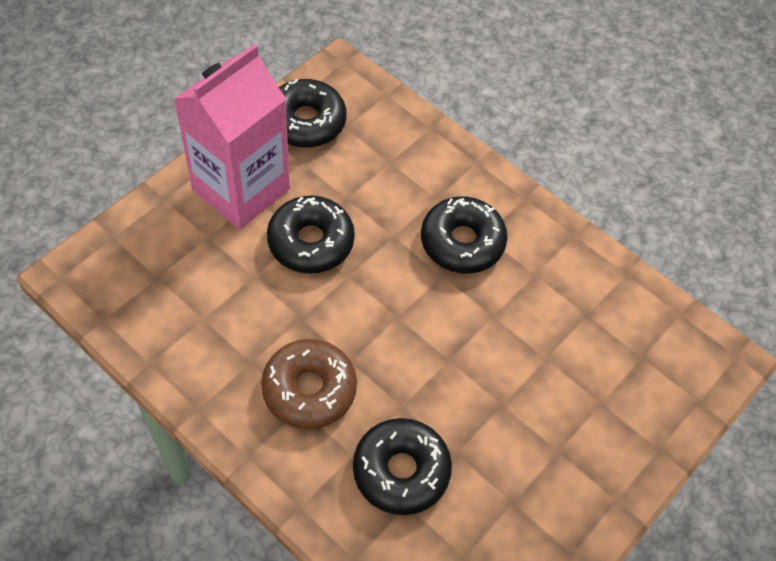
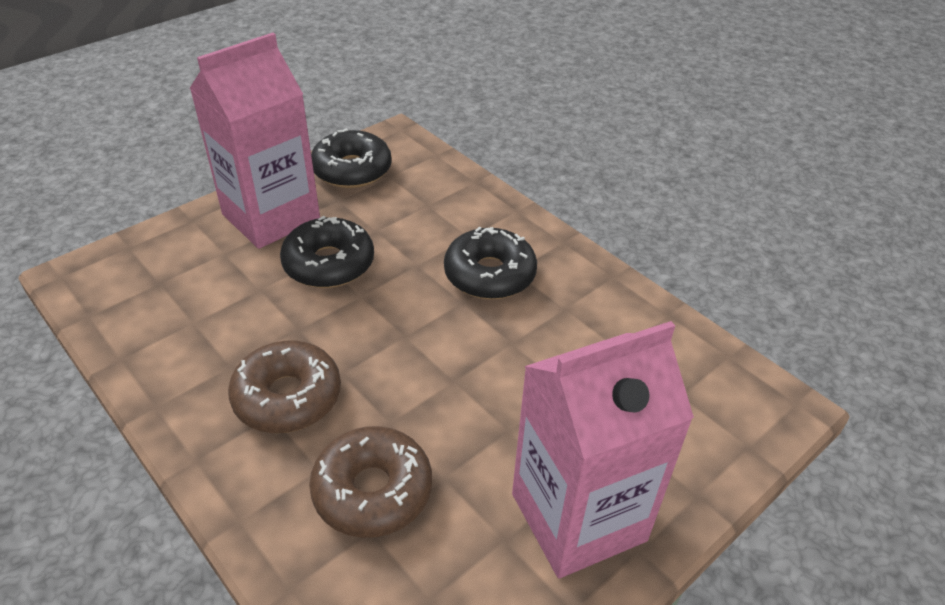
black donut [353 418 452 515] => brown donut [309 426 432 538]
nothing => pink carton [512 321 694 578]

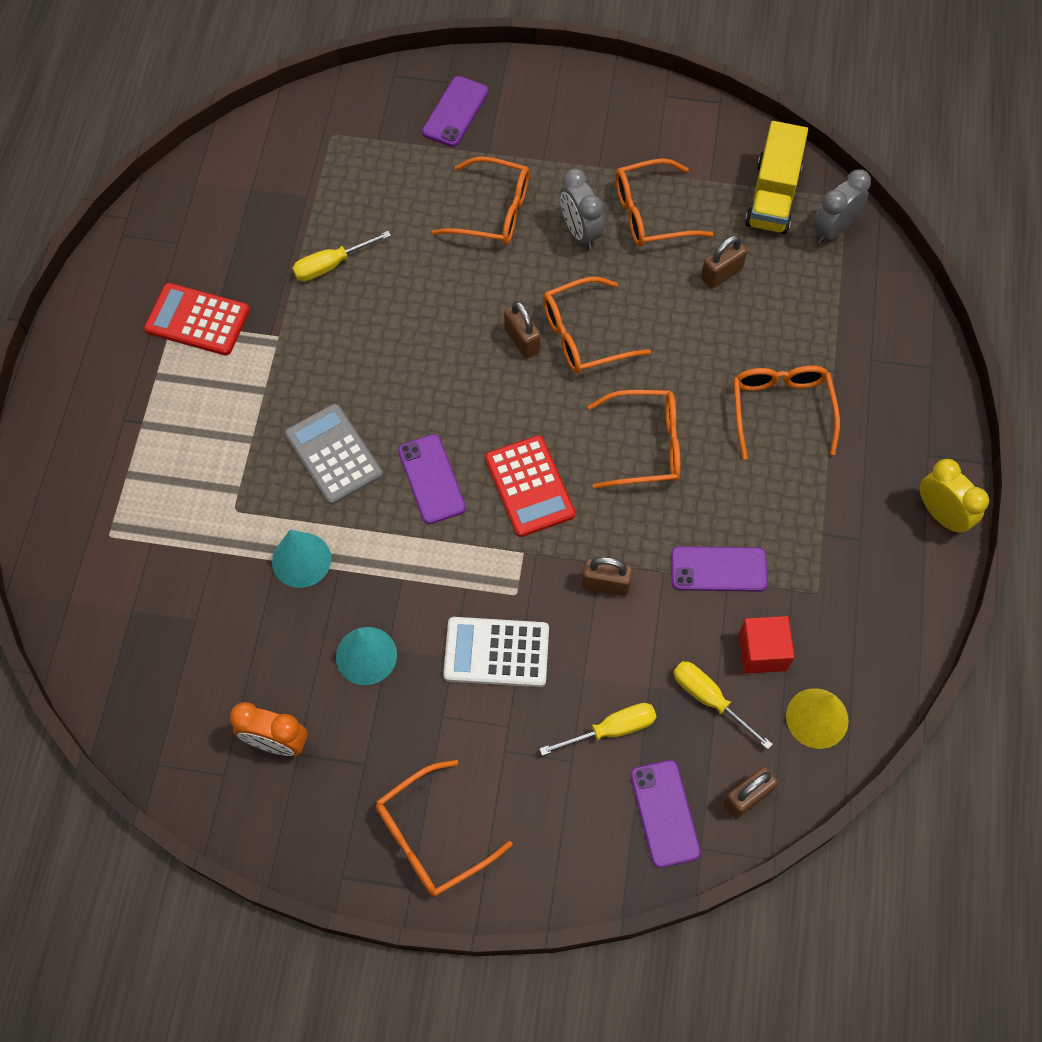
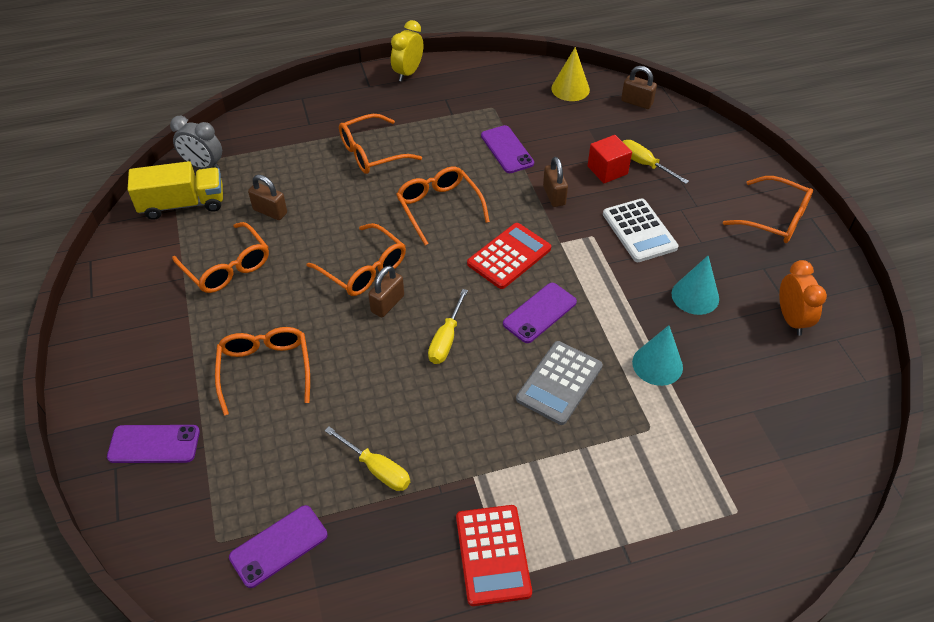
grey clock [560 168 604 249] => nothing
purple phone [630 760 701 868] => purple phone [229 505 328 588], move
yellow screwdriver [673 661 773 749] => yellow screwdriver [428 289 468 364], move
red cube [739 616 795 674] => red cube [587 135 632 184], move

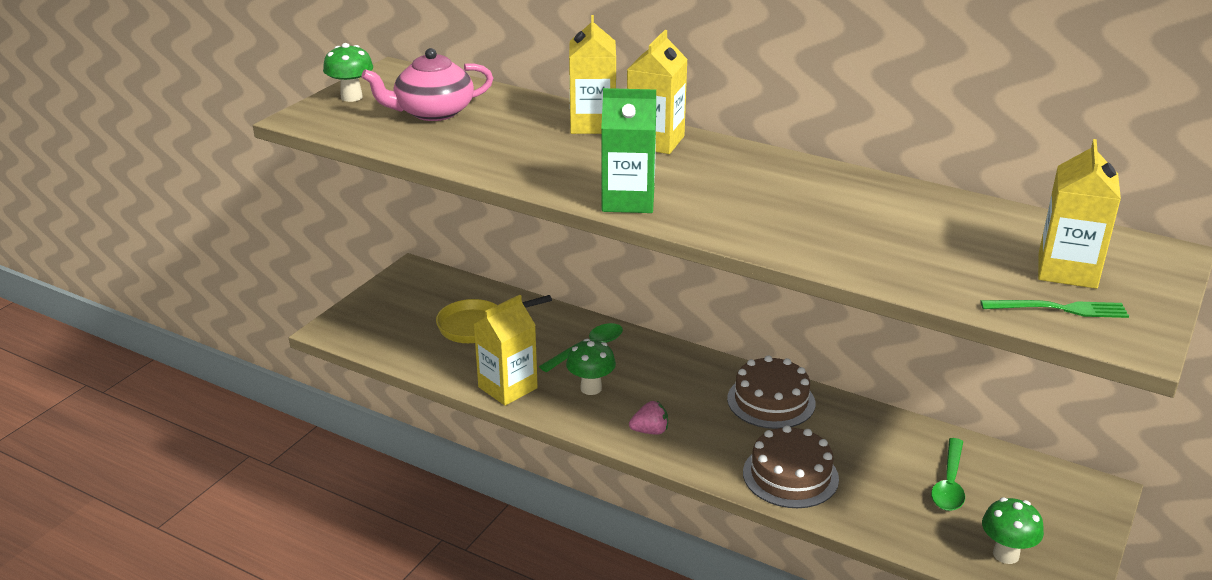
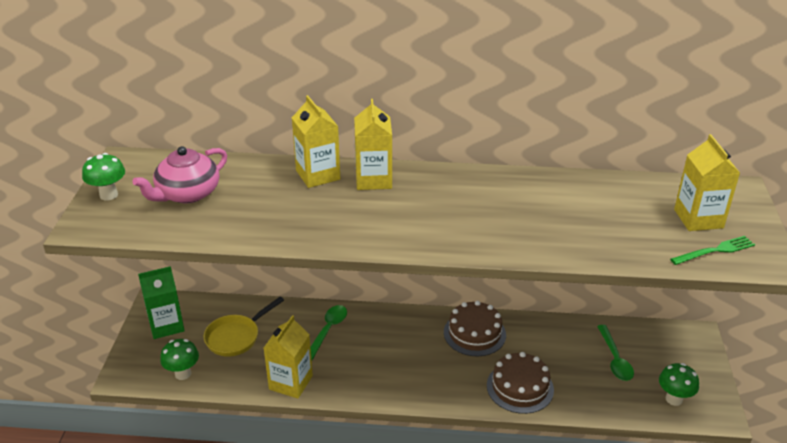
green mushroom [566 339 616 395] => green mushroom [160 339 199 380], move
green carton [601 88 656 213] => green carton [138 266 185 339], move
pink strawberry [629 401 668 435] => nothing

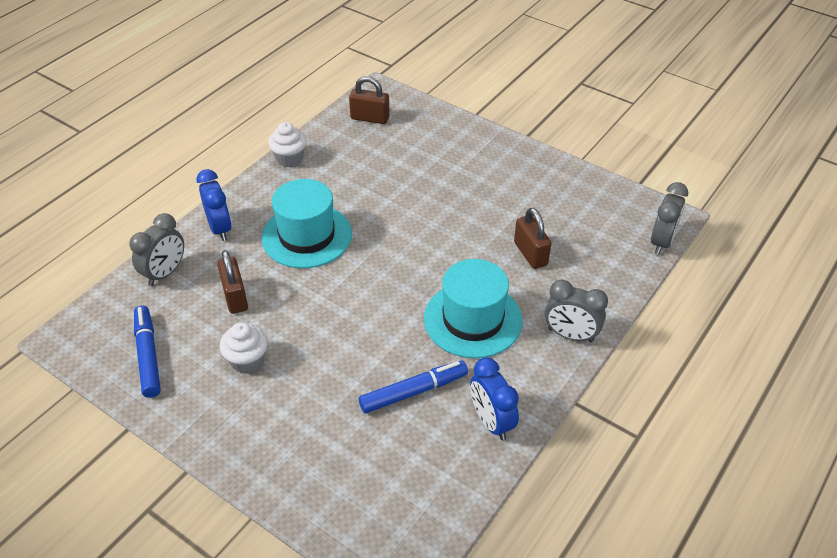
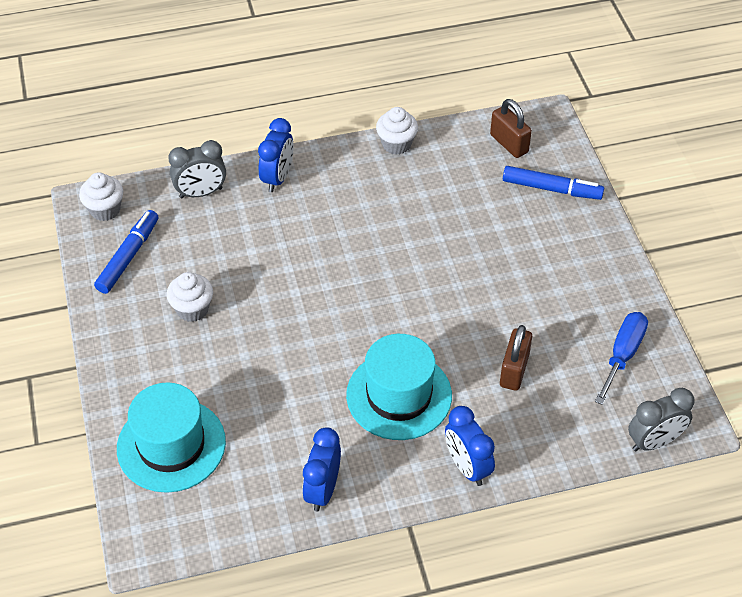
brown padlock [217 250 248 314] => nothing
turquoise hat [261 179 352 268] => turquoise hat [117 383 226 493], move
blue marker [359 360 468 413] => blue marker [503 166 604 200], move
grey clock [545 280 608 342] => blue clock [445 406 495 486]
nothing => white cupcake [79 172 123 221]
nothing => blue screwdriver [595 312 648 405]

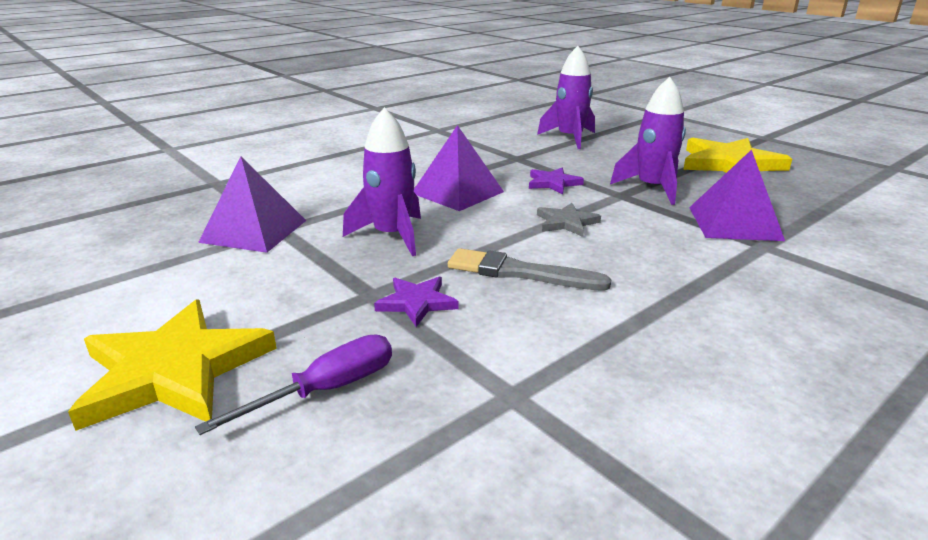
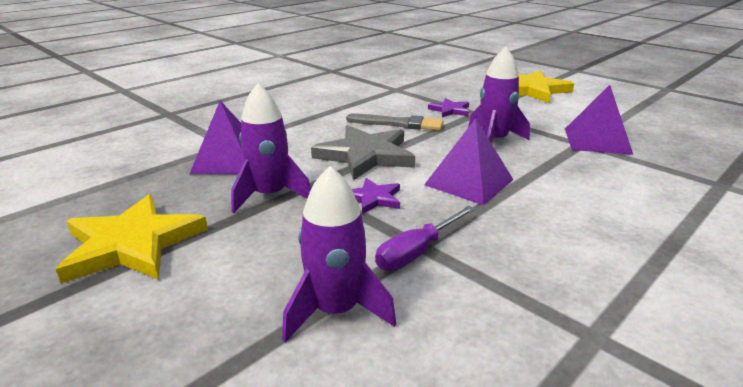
purple screwdriver [195 334 392 435] => purple screwdriver [375 206 475 271], move
grey star [537 203 601 237] => grey star [311 125 415 180], x1.97

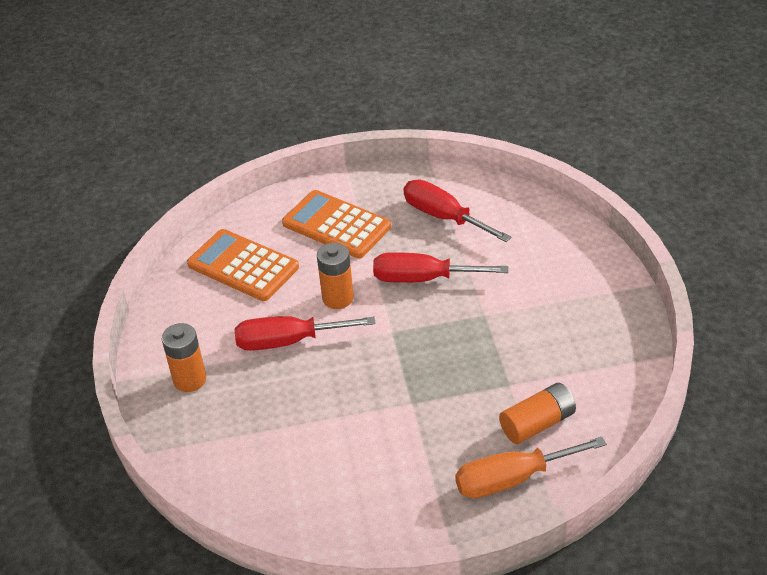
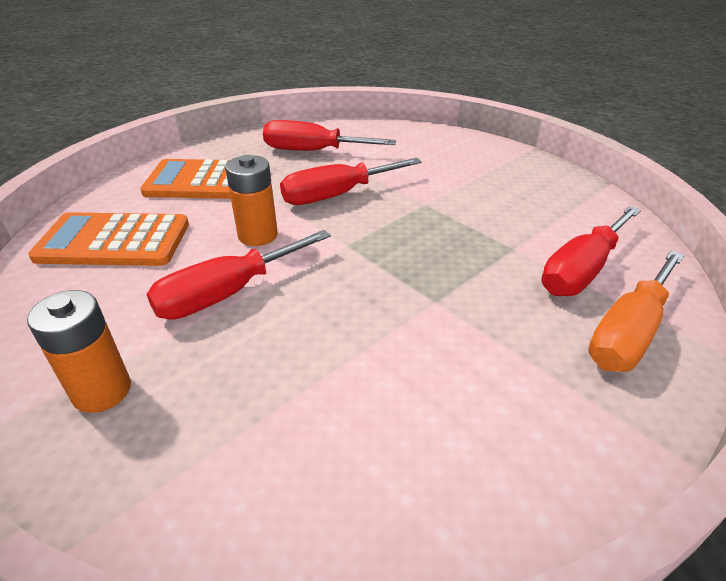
orange battery [499 383 576 444] => red screwdriver [541 206 641 296]

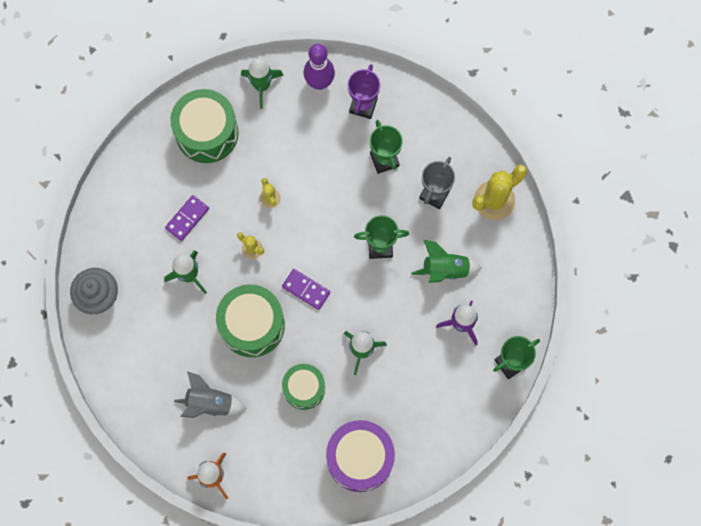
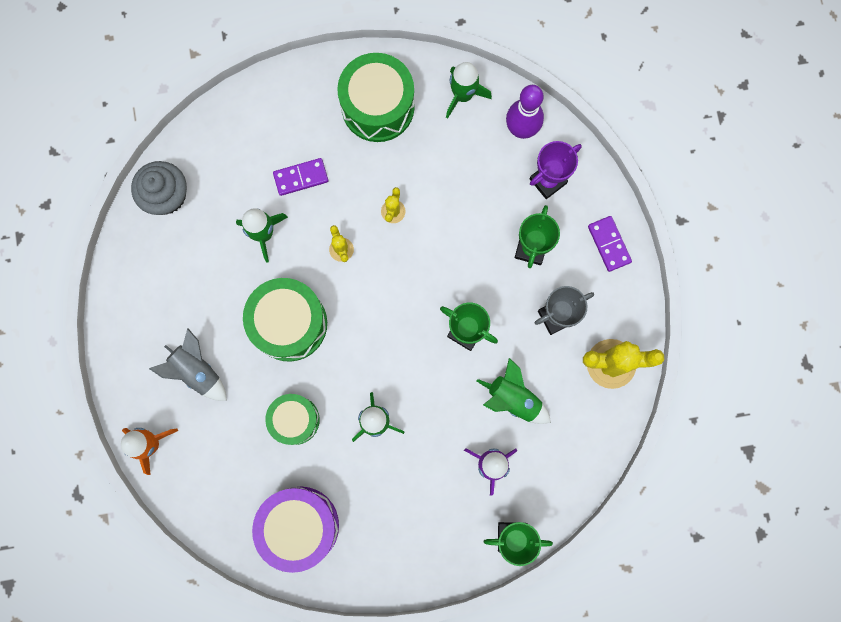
purple domino [282 269 330 310] => purple domino [588 216 632 272], move

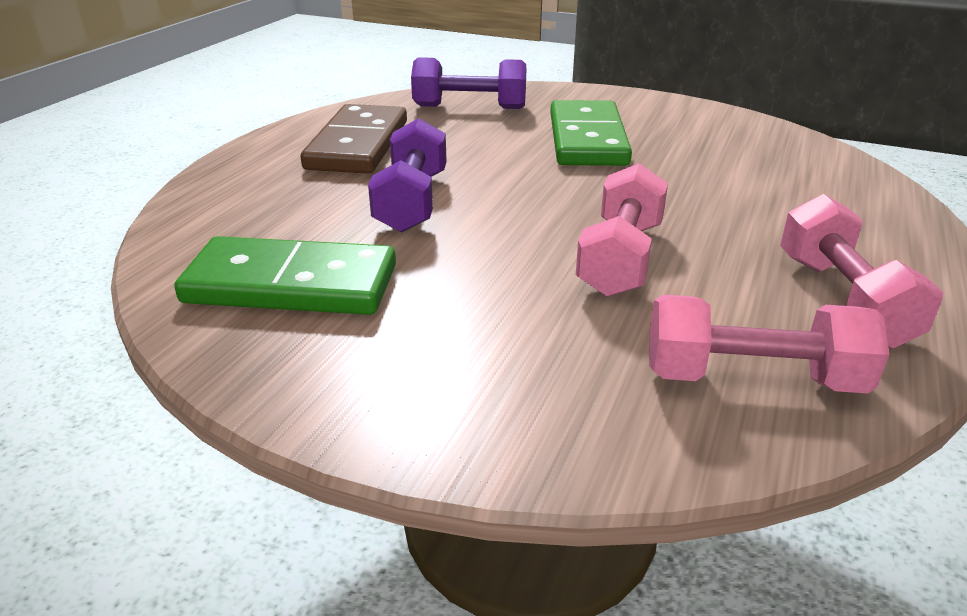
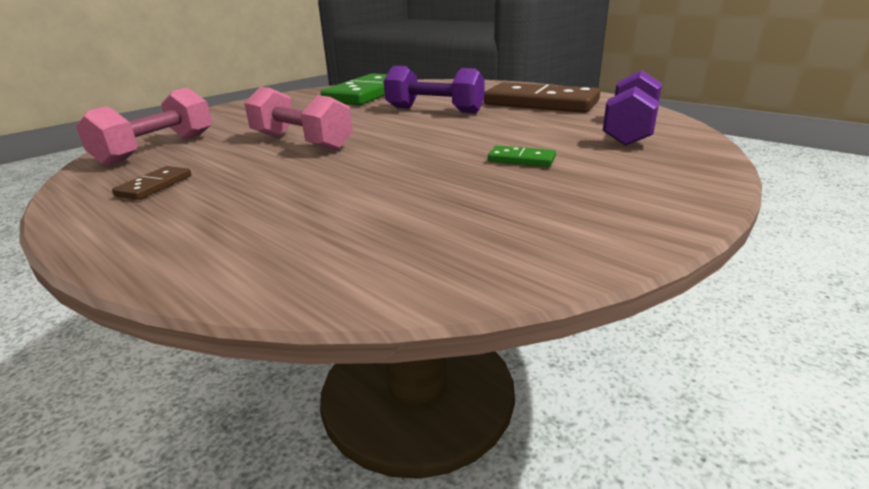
green domino [550 100 632 166] => green domino [488 146 556 167], x0.42
pink dumbbell [780 194 943 349] => brown domino [112 166 191 200]

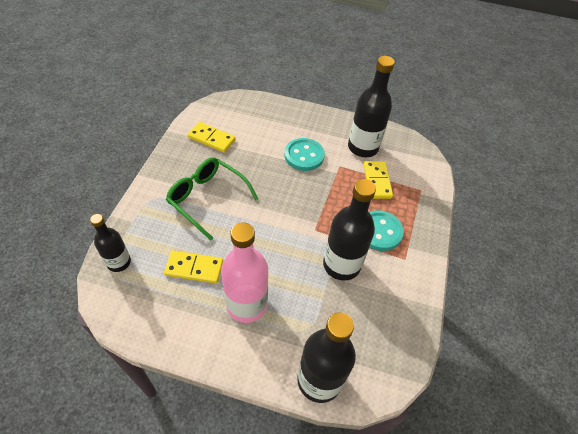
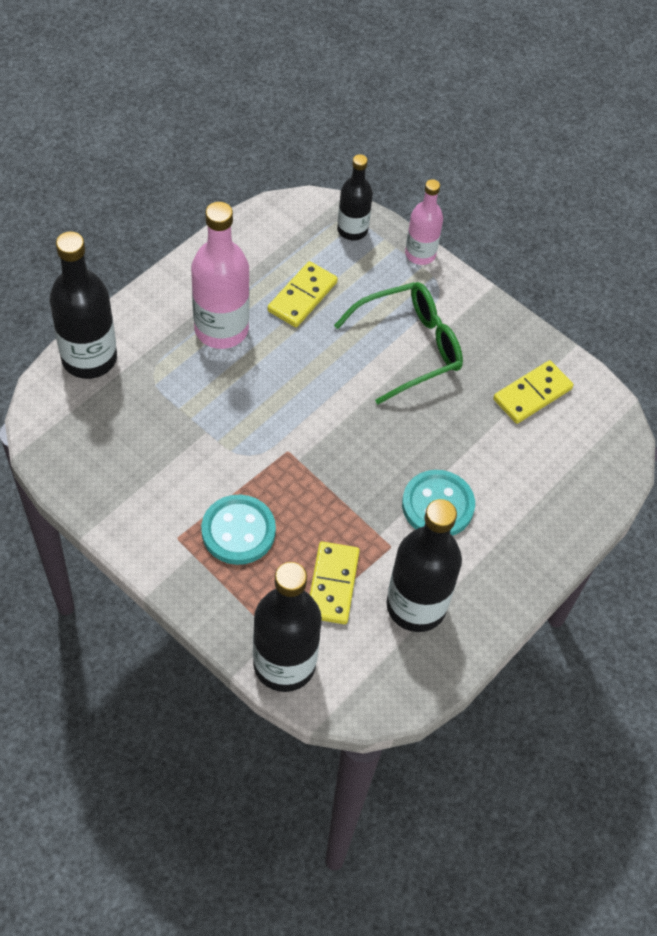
black bottle [323 179 376 281] => black bottle [253 562 322 692], move
yellow domino [363 161 393 199] => yellow domino [310 541 360 624], 75 degrees clockwise
nothing => pink bottle [405 179 443 265]

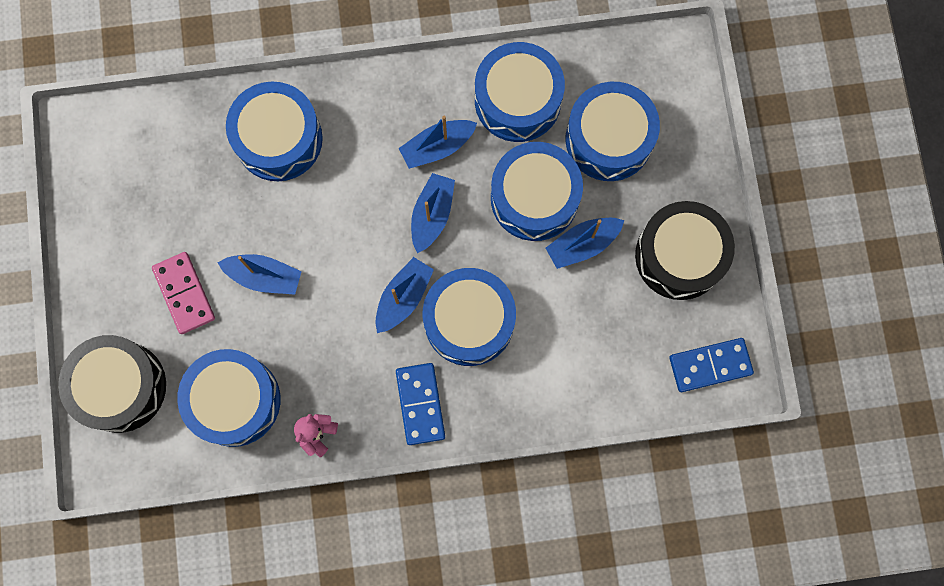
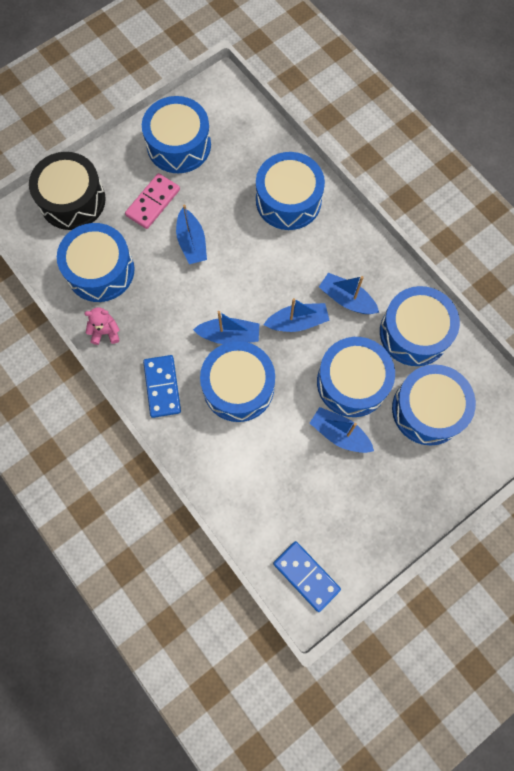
blue domino [396 363 445 445] => blue domino [143 355 181 418], 60 degrees counterclockwise
black drum [635 201 735 300] => nothing
nothing => blue drum [142 96 211 173]

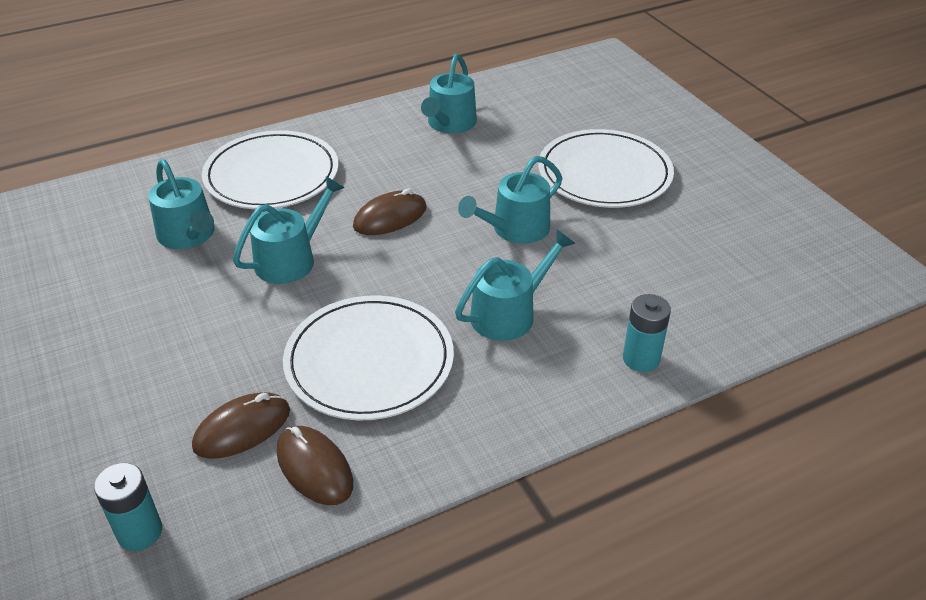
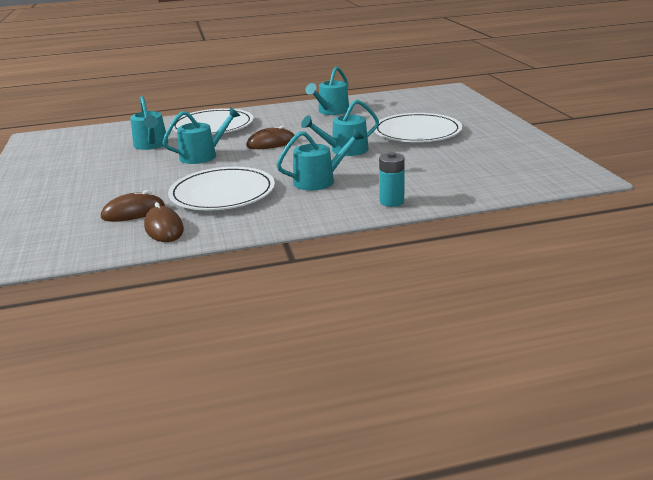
turquoise battery [94 463 162 551] => nothing

